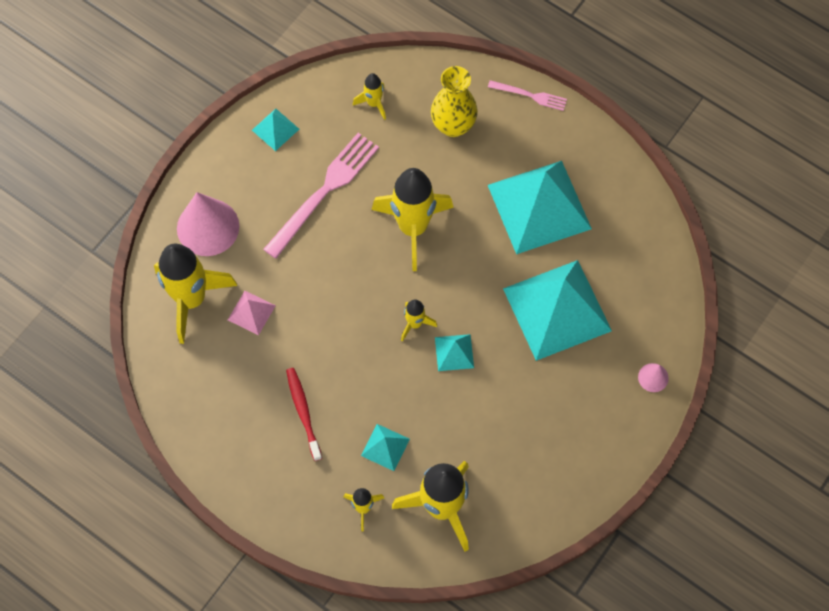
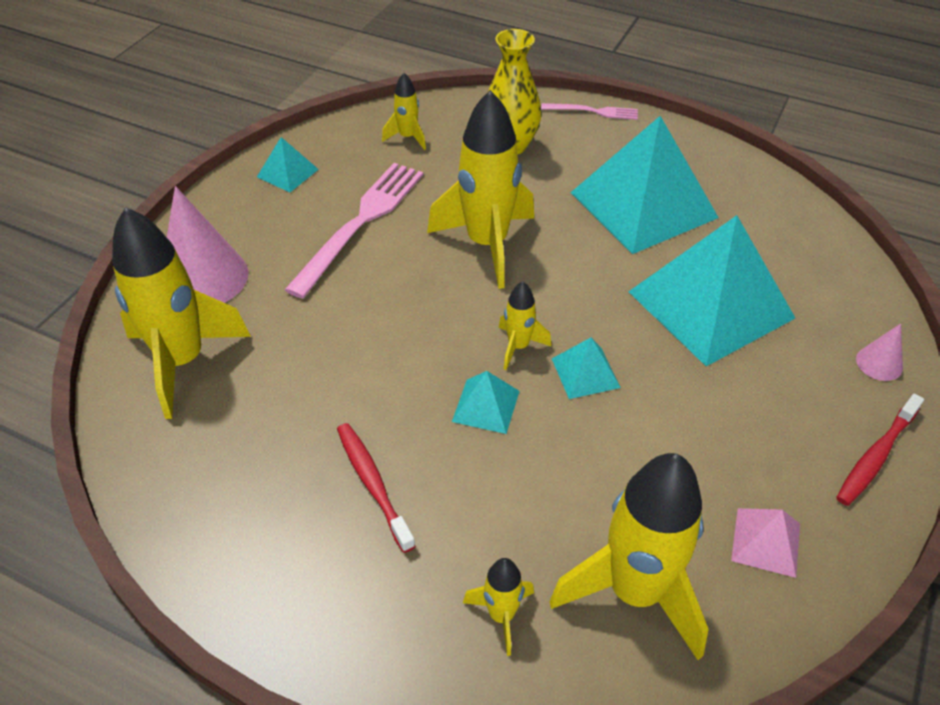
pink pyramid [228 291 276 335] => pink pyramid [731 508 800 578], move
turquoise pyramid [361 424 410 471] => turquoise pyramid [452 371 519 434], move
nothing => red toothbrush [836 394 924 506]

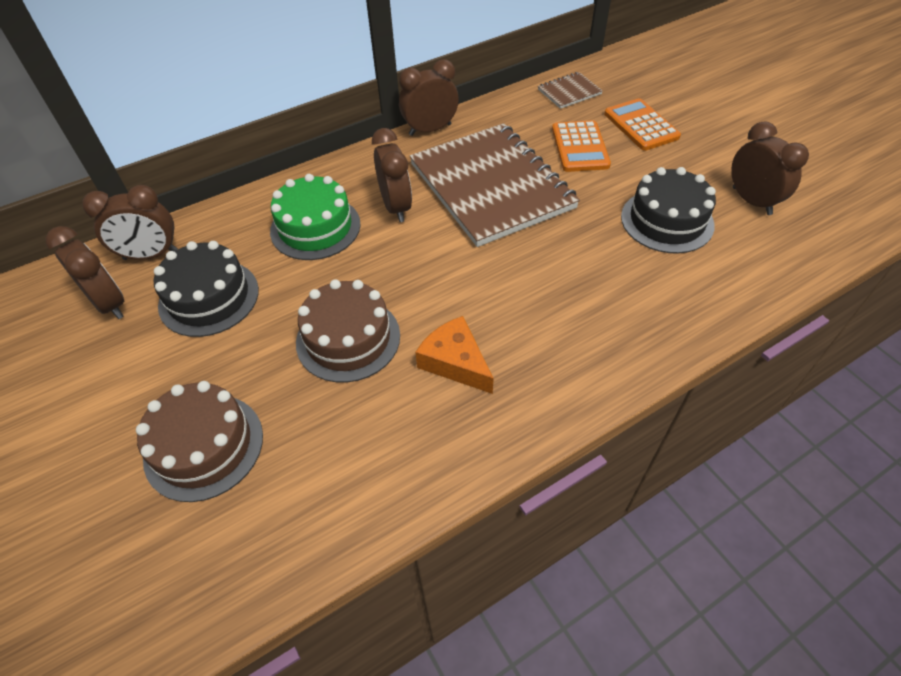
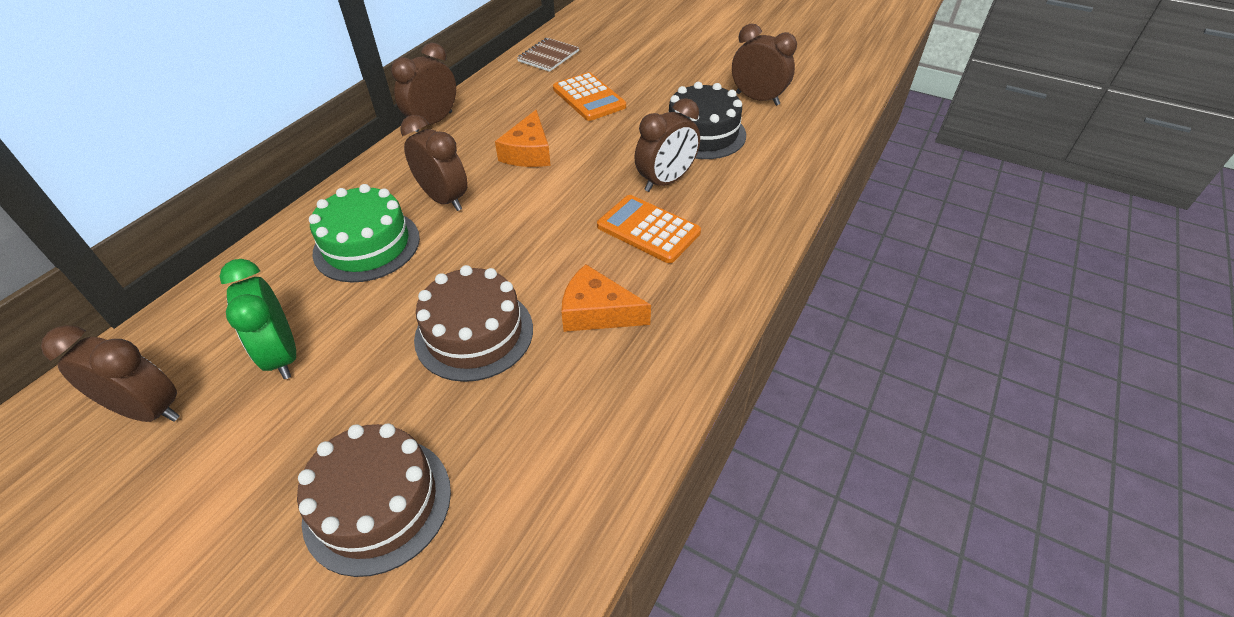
brown clock [82 185 178 260] => brown clock [634 98 700 192], move
black cake [154 241 259 337] => green clock [220 259 296 379]
brown notebook [410 123 580 247] => orange cheese [495 110 551 167]
orange calculator [604 98 681 151] => orange calculator [597 195 701 263], move

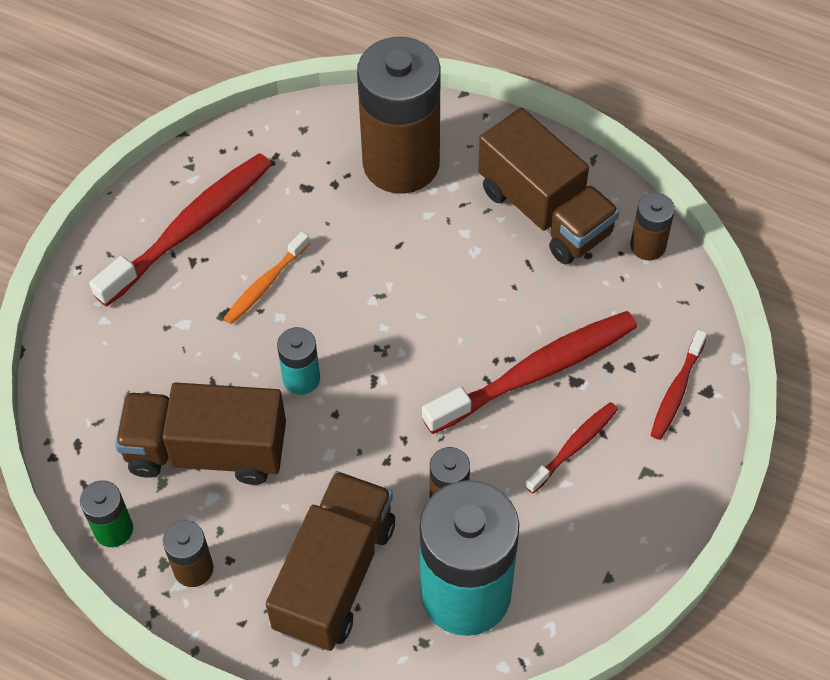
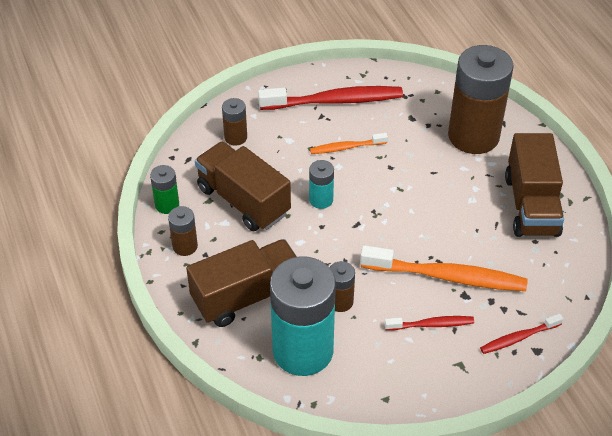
red toothbrush [422 311 637 434] => orange toothbrush [360 245 528 291]
brown battery [630 193 675 260] => brown battery [222 98 247 146], move

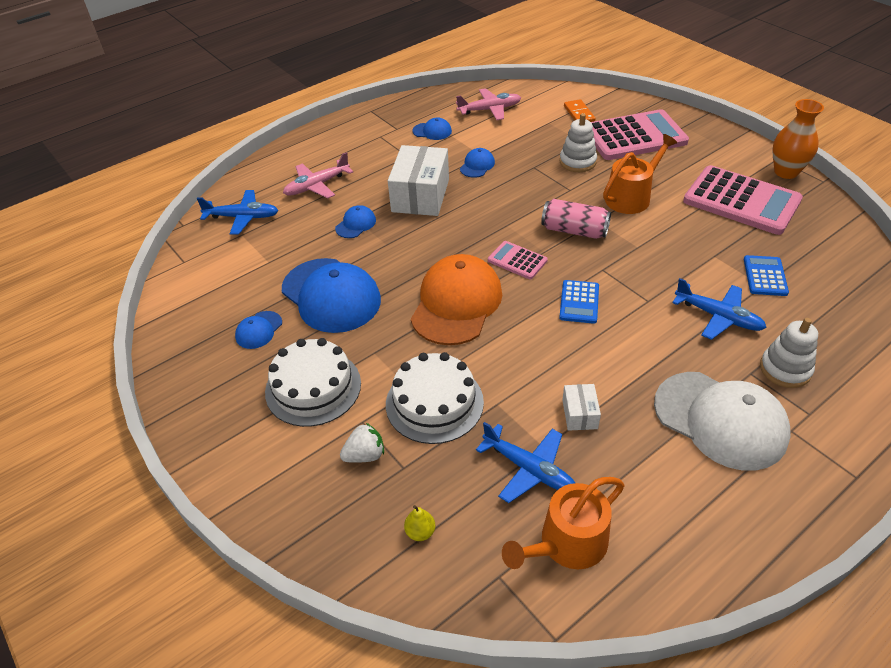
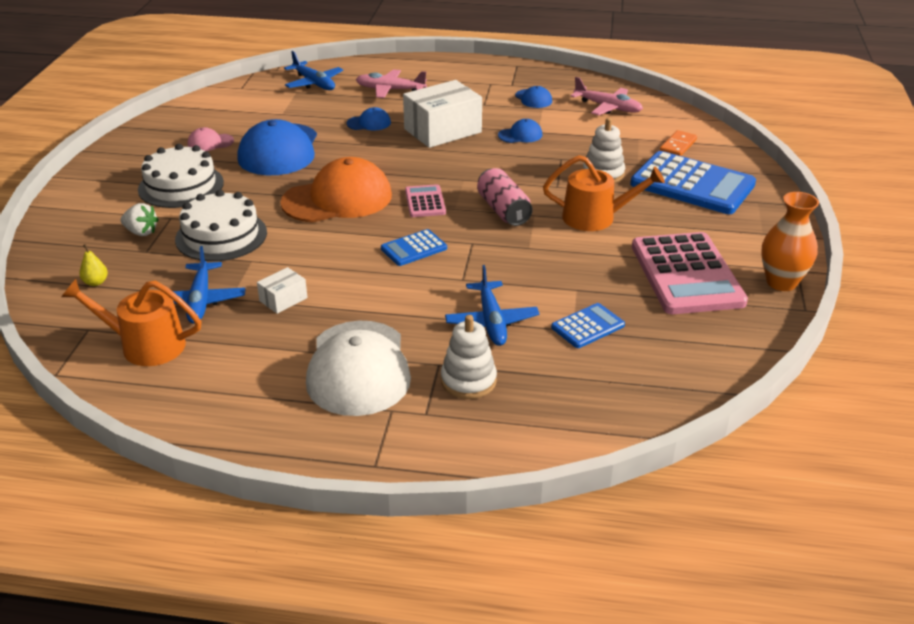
blue cap [235 311 282 349] => pink cap [188 127 234 151]
pink calculator [591 109 689 160] => blue calculator [630 151 756 214]

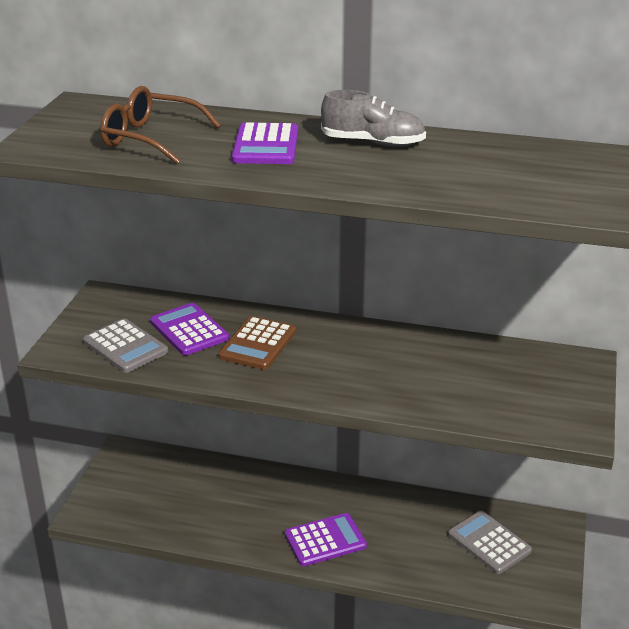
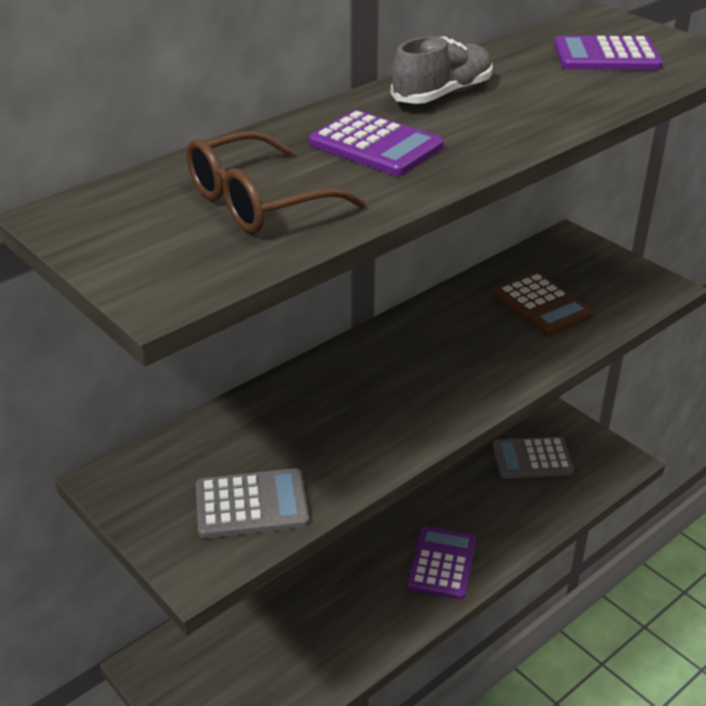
purple calculator [150 303 229 355] => purple calculator [554 36 663 70], move
brown calculator [218 316 296 370] => brown calculator [494 272 593 335], move

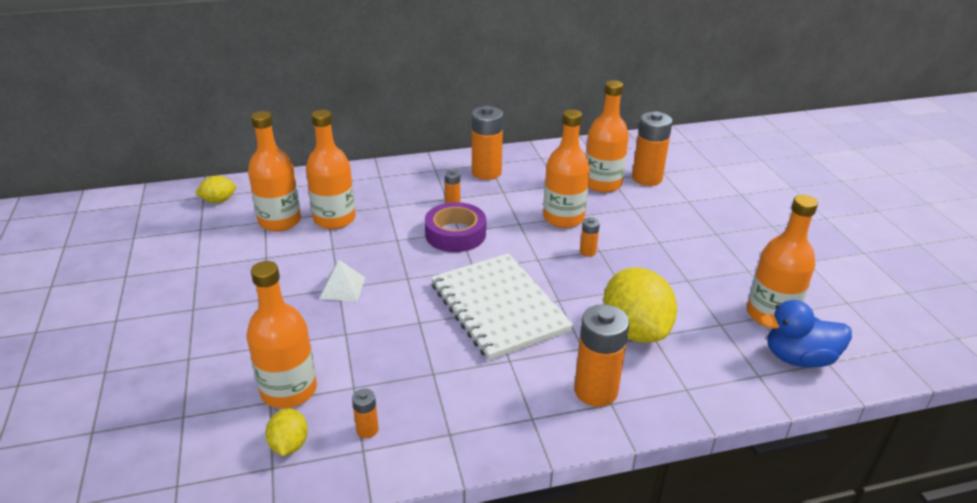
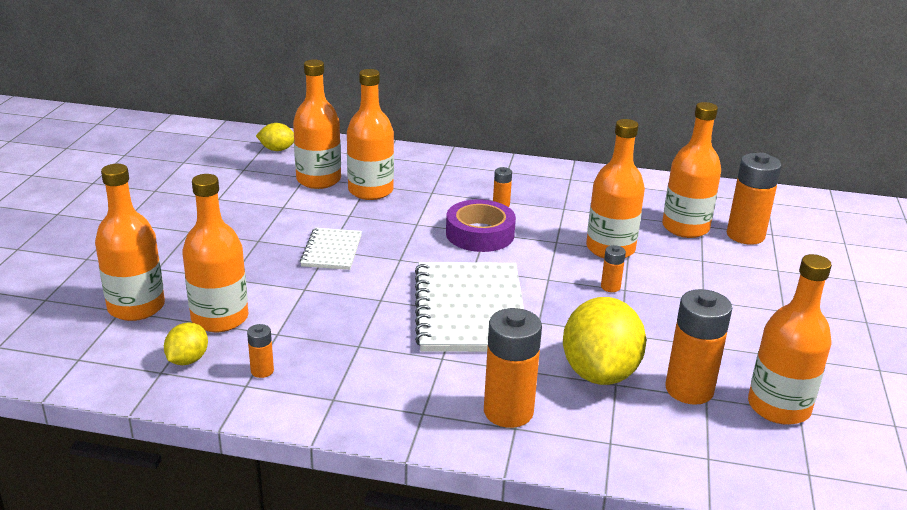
white pyramid [319 260 365 301] => white notebook [300 228 362 270]
orange battery [472 106 503 180] => orange battery [665 289 732 405], move
blue duck [760 300 852 368] => nothing
nothing => orange bottle [95 164 165 321]

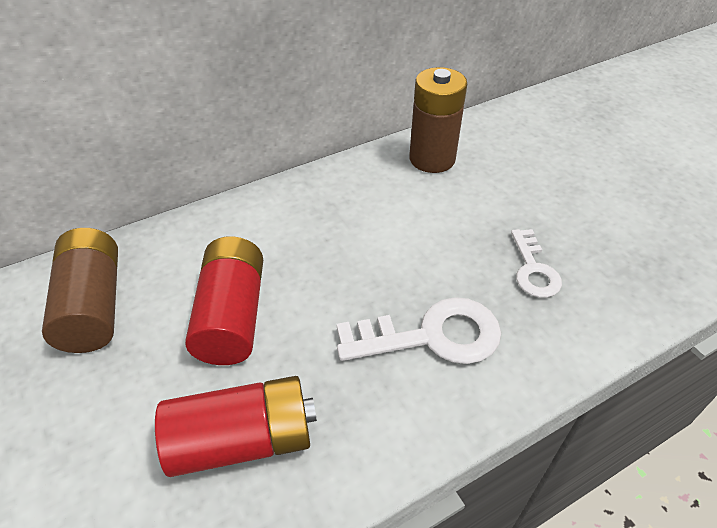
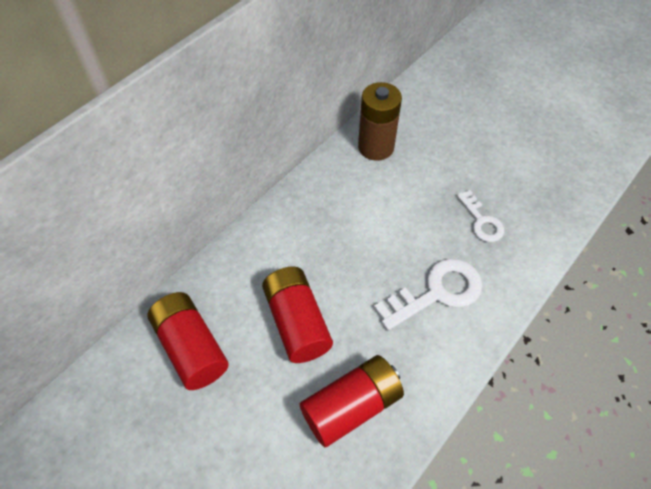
brown battery [42 228 118 353] => red battery [148 292 229 390]

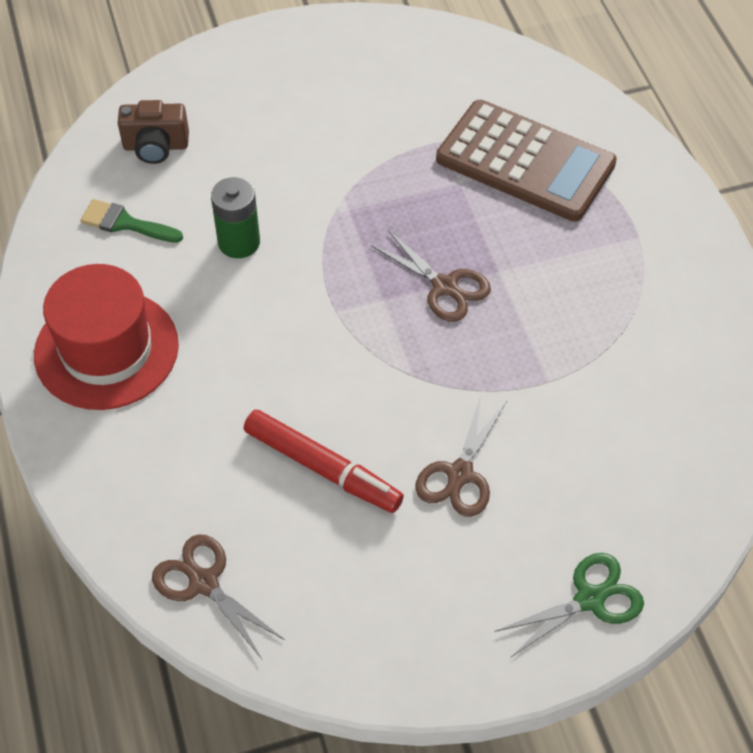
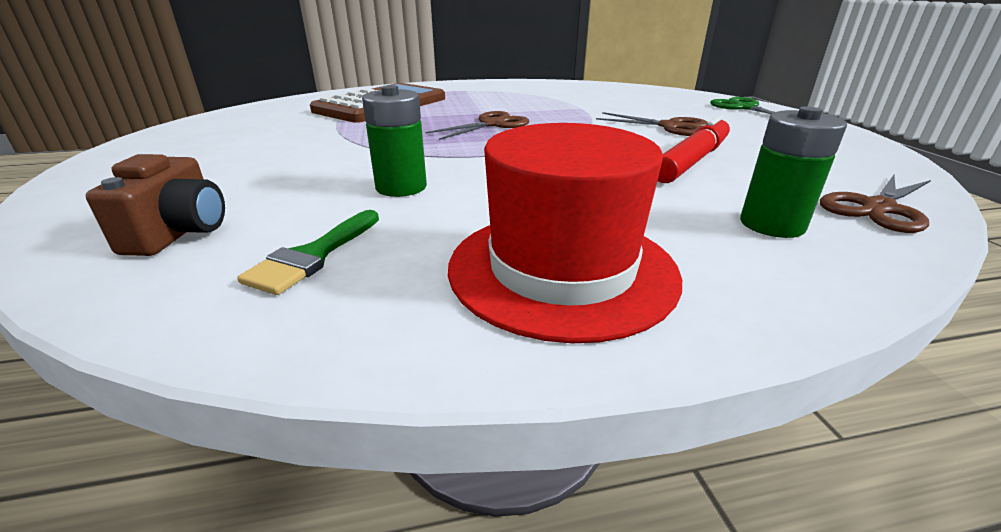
nothing => green battery [740 107 847 238]

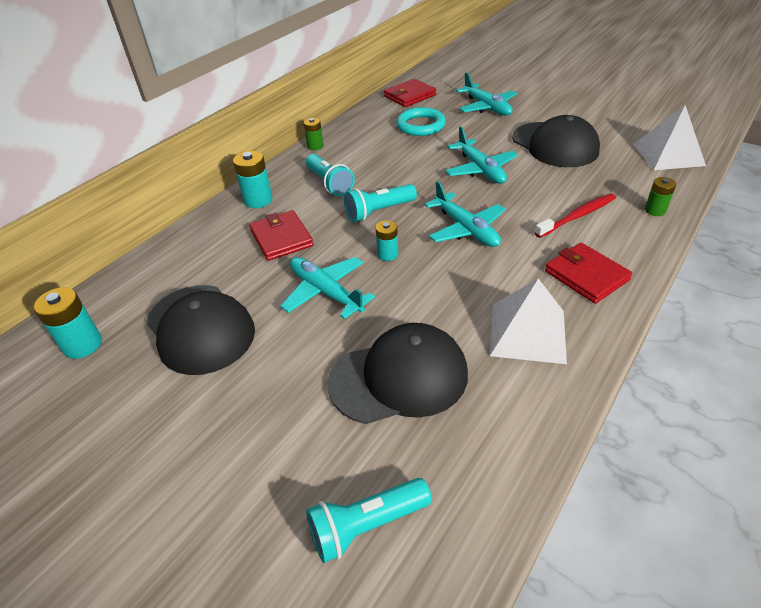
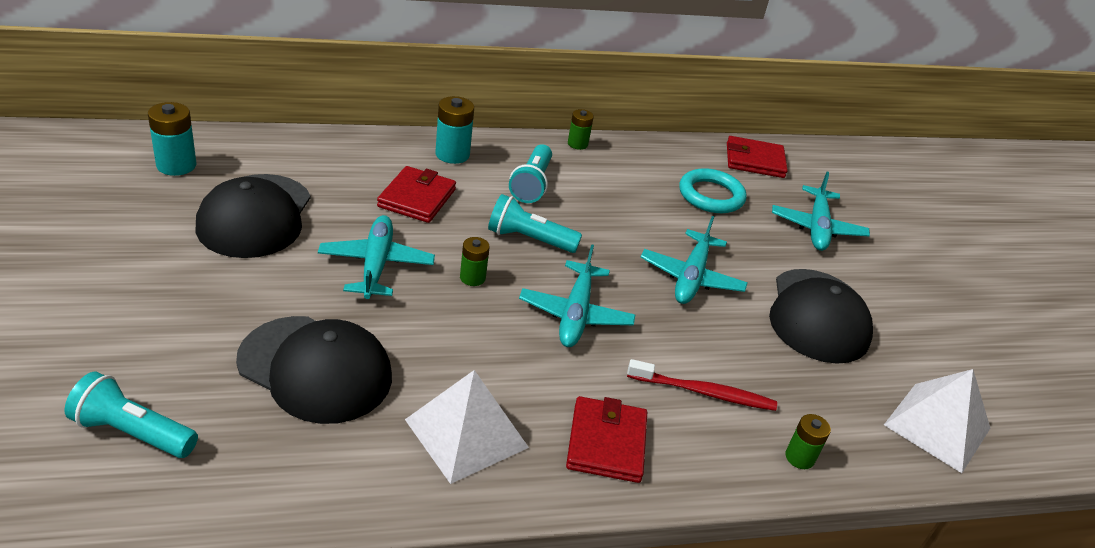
turquoise battery [376 220 398 261] => green battery [460 237 490 286]

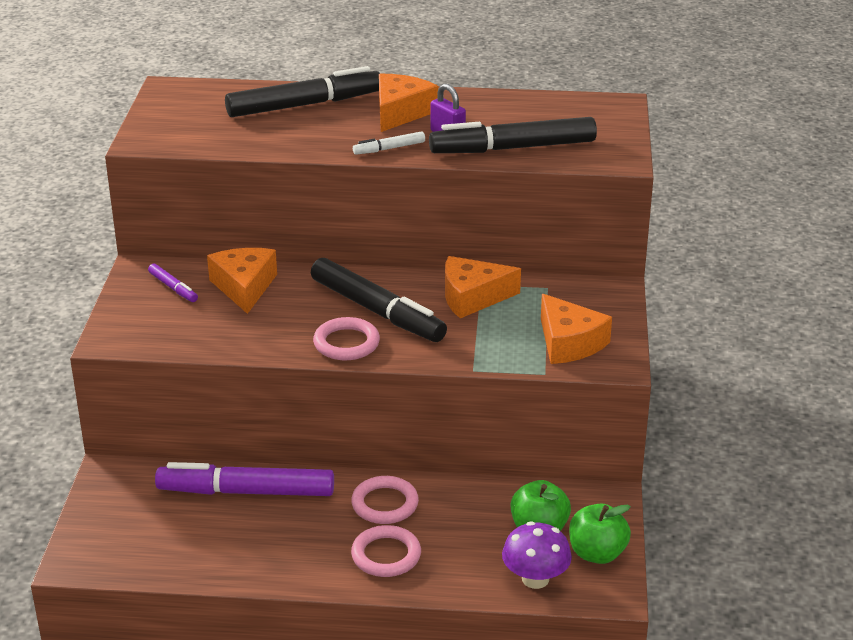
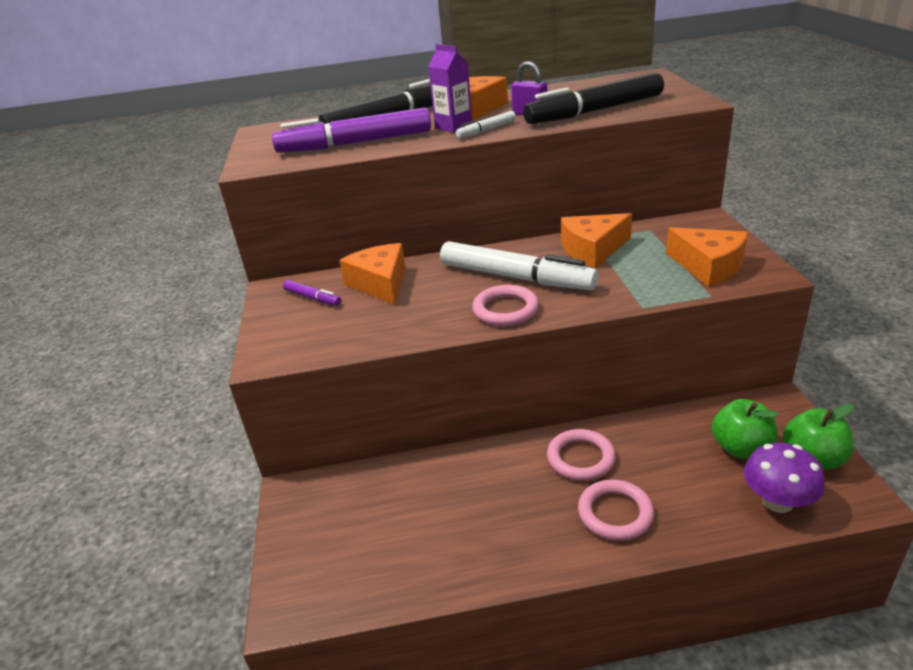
purple marker [155 462 334 496] => purple marker [272 107 431 153], move
black marker [311 258 447 342] => white marker [440 241 598 290]
nothing => purple carton [428 44 472 133]

